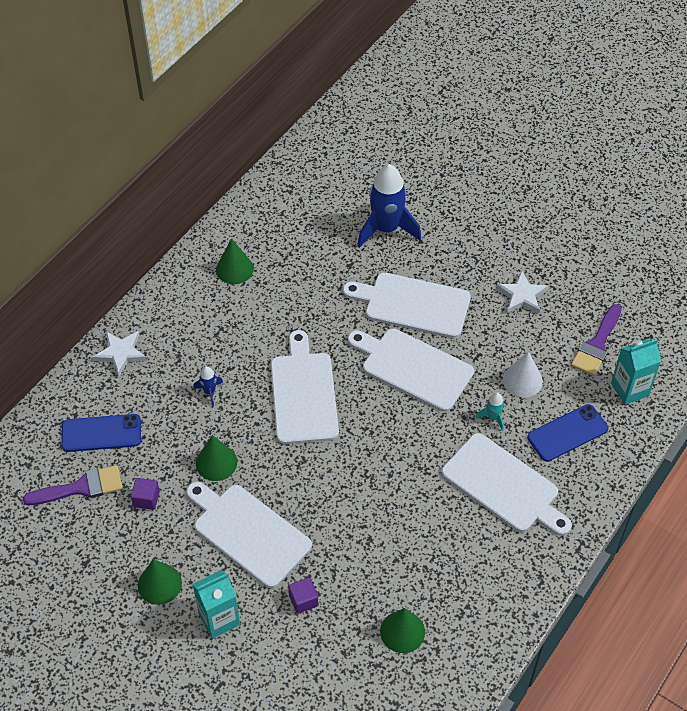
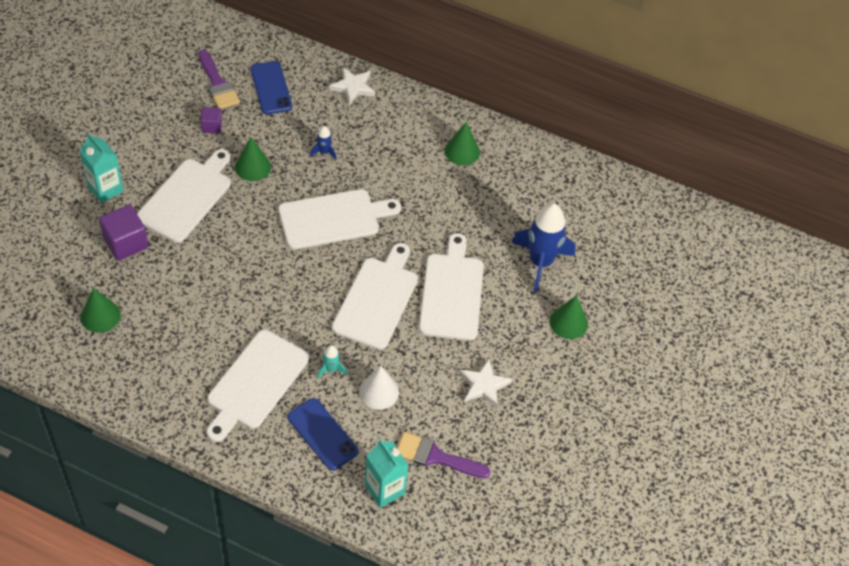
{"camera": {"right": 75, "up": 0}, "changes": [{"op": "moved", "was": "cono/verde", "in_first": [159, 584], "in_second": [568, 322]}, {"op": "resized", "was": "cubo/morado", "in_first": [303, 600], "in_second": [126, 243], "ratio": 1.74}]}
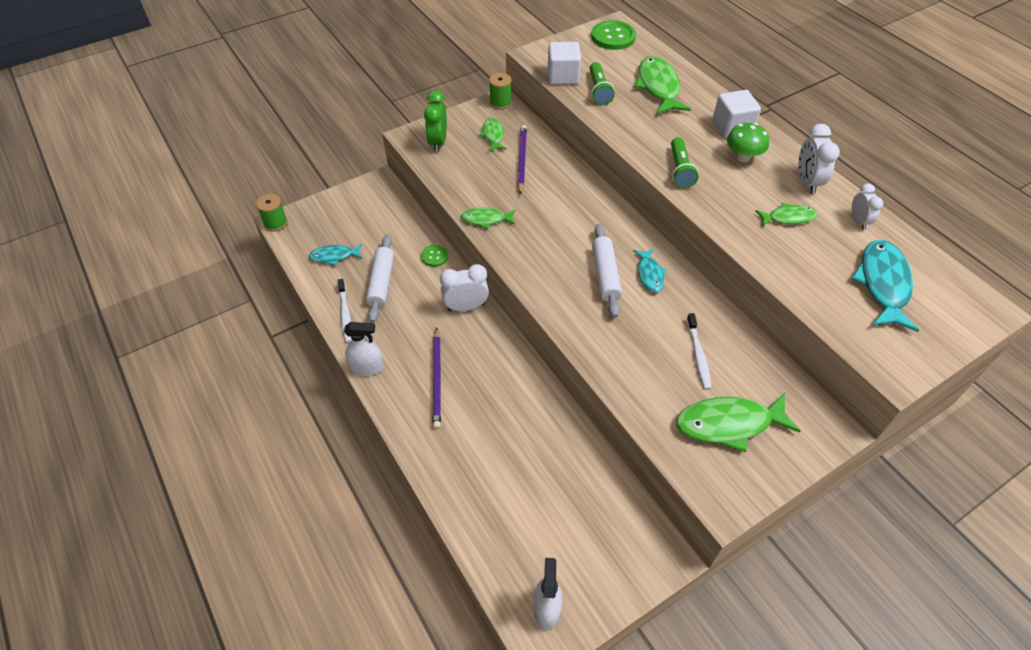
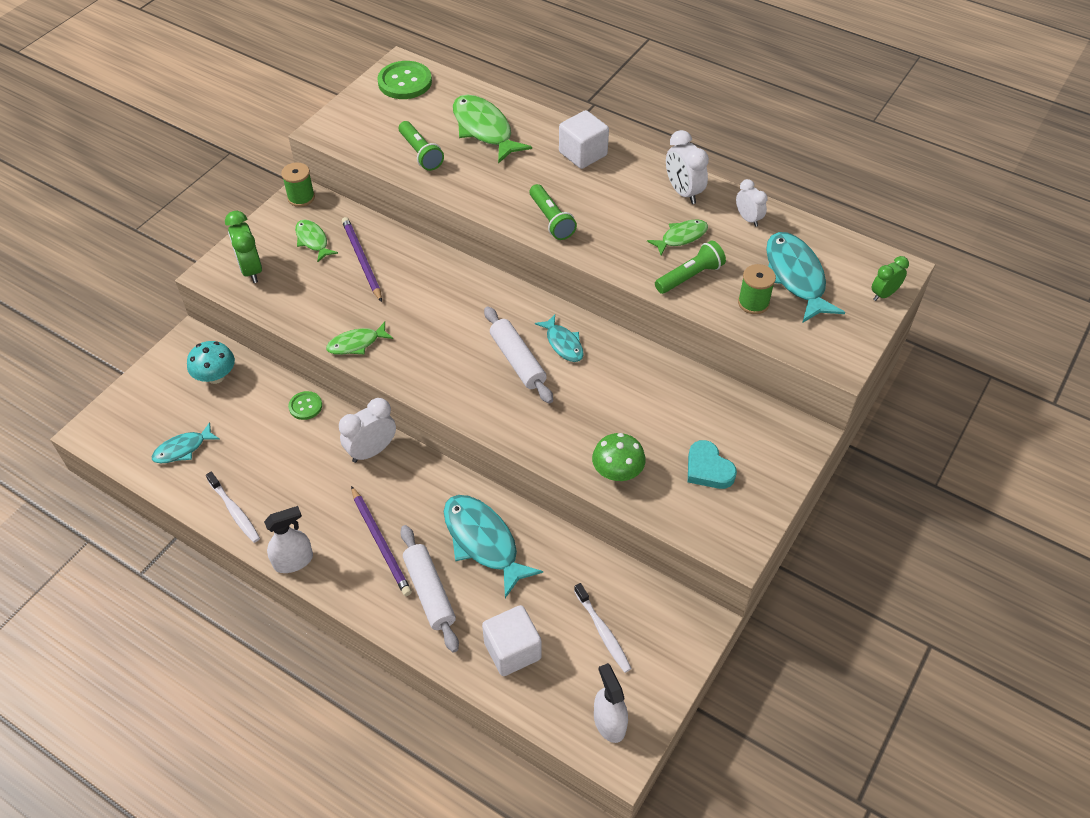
{"camera": {"right": -25, "up": 0}, "changes": [{"op": "moved", "was": "cubo/blanco", "in_first": [563, 76], "in_second": [512, 650]}, {"op": "moved", "was": "seta/verde", "in_first": [743, 157], "in_second": [617, 472]}, {"op": "moved", "was": "carrete/verde", "in_first": [276, 223], "in_second": [753, 303]}, {"op": "moved", "was": "rodillo/blanco", "in_first": [382, 283], "in_second": [430, 592]}, {"op": "moved", "was": "cepillo de dientes/blanco", "in_first": [698, 355], "in_second": [603, 632]}, {"op": "replaced", "was": "pez/verde", "now": "corazón/turquesa", "in_first": [729, 424], "in_second": [708, 469]}, {"op": "added", "now": "lámpara de mano/verde", "in_second": [690, 276]}, {"op": "added", "now": "despertador/verde", "in_second": [883, 294]}, {"op": "added", "now": "seta/turquesa", "in_second": [216, 376]}, {"op": "added", "now": "pez/turquesa", "in_second": [483, 542]}]}
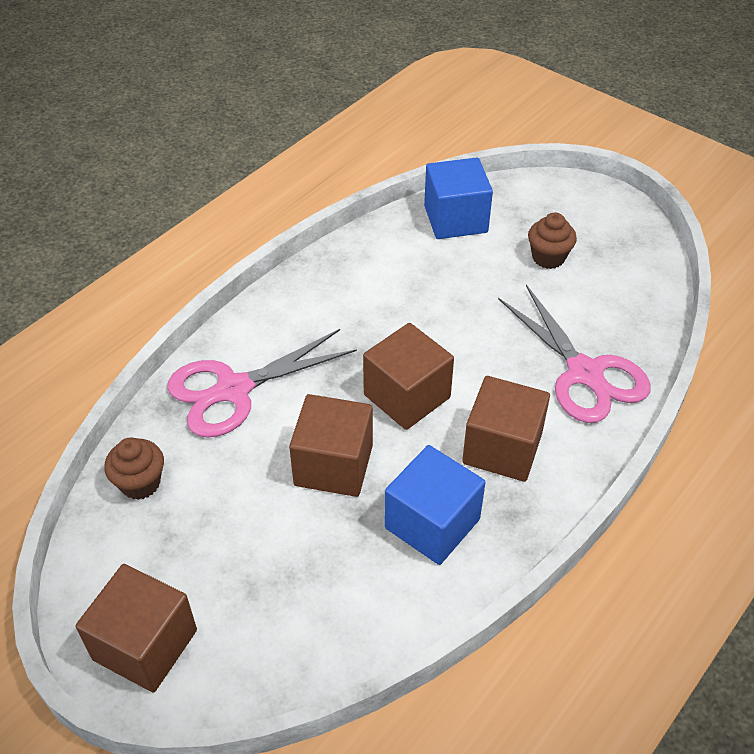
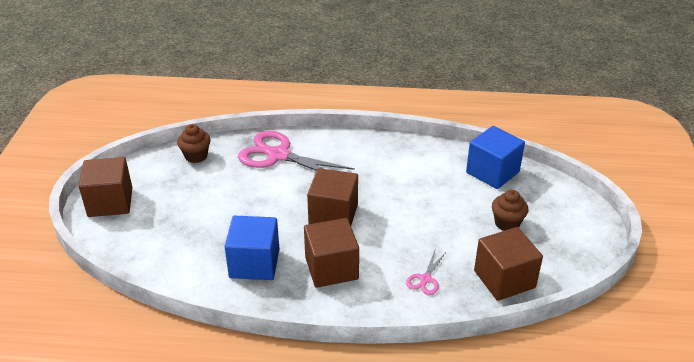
{"camera": {"right": 55, "up": -10}, "changes": [{"op": "resized", "was": "tijeras/rosa", "in_first": [584, 373], "in_second": [425, 279], "ratio": 0.46}, {"op": "moved", "was": "cubo/marrón", "in_first": [333, 465], "in_second": [504, 279]}]}
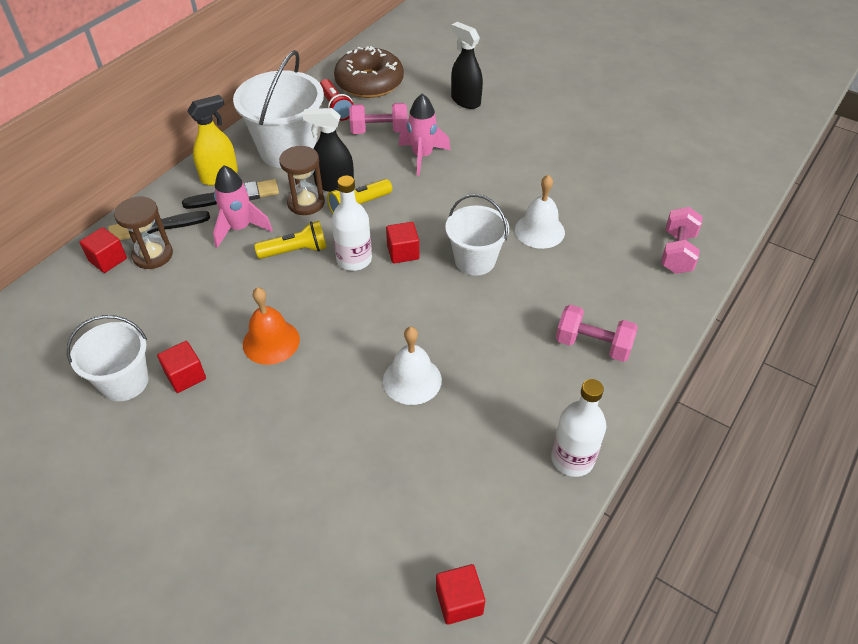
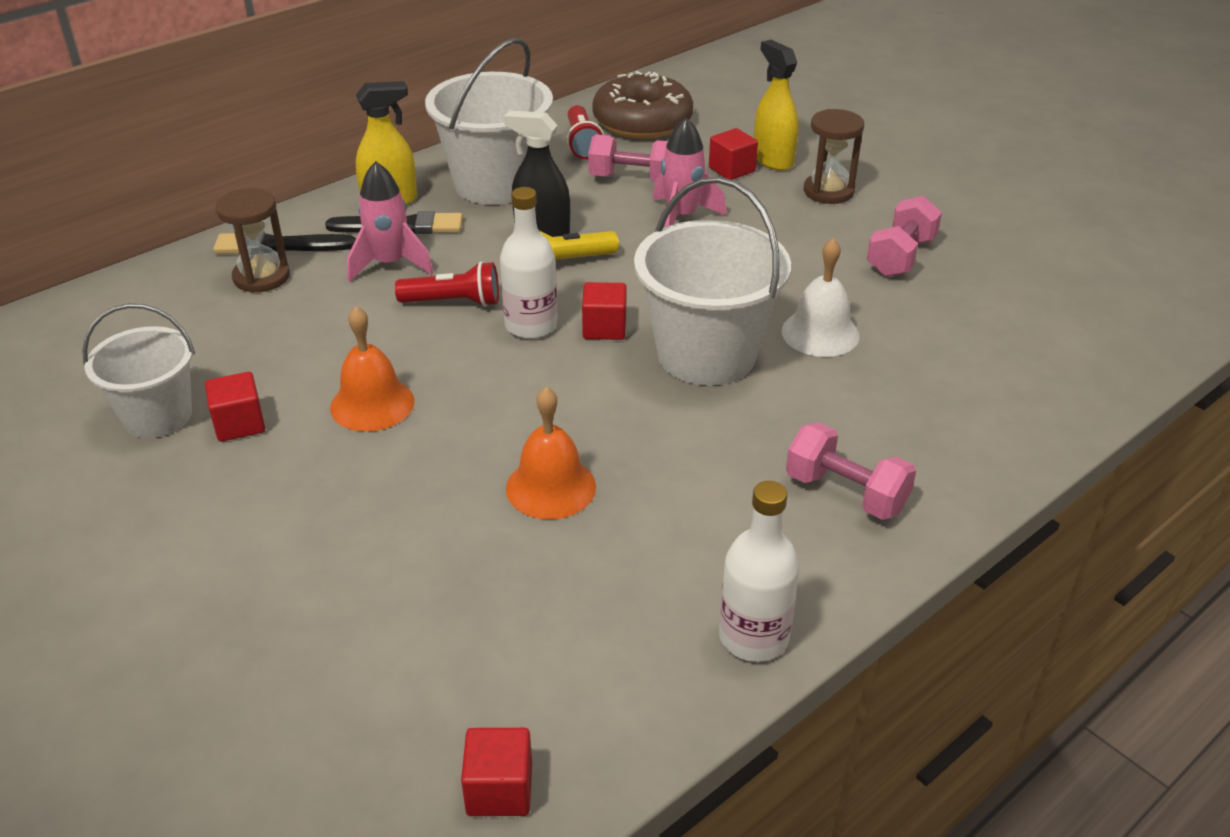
{"camera": {"right": 15, "up": -10}, "changes": [{"op": "recoloured", "was": "pulverizador/negro", "now": "pulverizador/amarillo", "in_first": [465, 101], "in_second": [772, 160]}, {"op": "moved", "was": "reloj de arena/marrón", "in_first": [306, 203], "in_second": [828, 191]}, {"op": "resized", "was": "balde/blanco", "in_first": [475, 260], "in_second": [706, 354], "ratio": 1.58}, {"op": "moved", "was": "mancuerna/rosa", "in_first": [677, 252], "in_second": [900, 257]}, {"op": "recoloured", "was": "lámpara de mano/amarillo", "now": "lámpara de mano/rojo", "in_first": [296, 251], "in_second": [454, 302]}, {"op": "moved", "was": "cubo/rojo", "in_first": [108, 260], "in_second": [731, 169]}, {"op": "recoloured", "was": "campana/blanco", "now": "campana/naranja", "in_first": [412, 380], "in_second": [551, 487]}]}
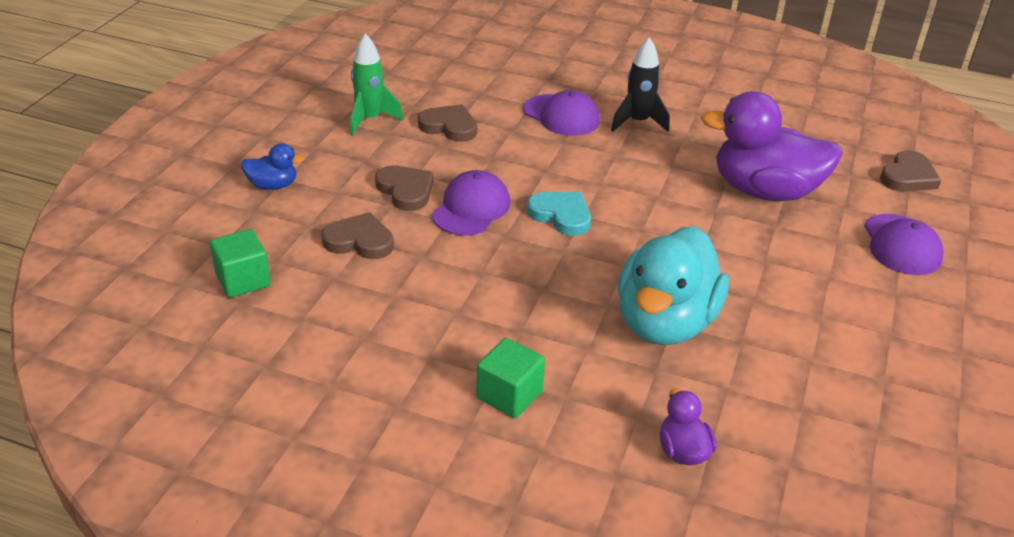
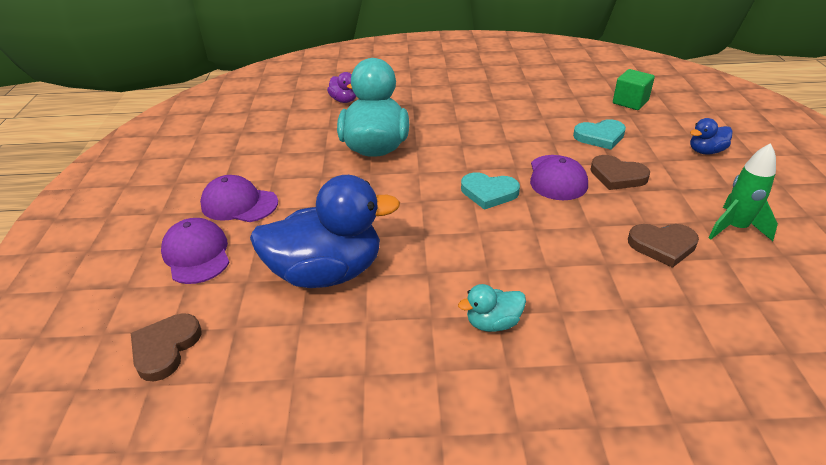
{"camera": {"right": 160, "up": 0}, "changes": [{"op": "replaced", "was": "cohete/negro", "now": "pato/turquesa", "in_first": [638, 122], "in_second": [493, 323]}, {"op": "moved", "was": "gorra/morado", "in_first": [561, 115], "in_second": [239, 204]}, {"op": "recoloured", "was": "pato/morado", "now": "pato/azul", "in_first": [764, 191], "in_second": [327, 272]}, {"op": "recoloured", "was": "corazón/marrón", "now": "corazón/turquesa", "in_first": [359, 241], "in_second": [600, 137]}, {"op": "removed", "was": "cubo/verde", "in_first": [509, 395]}]}
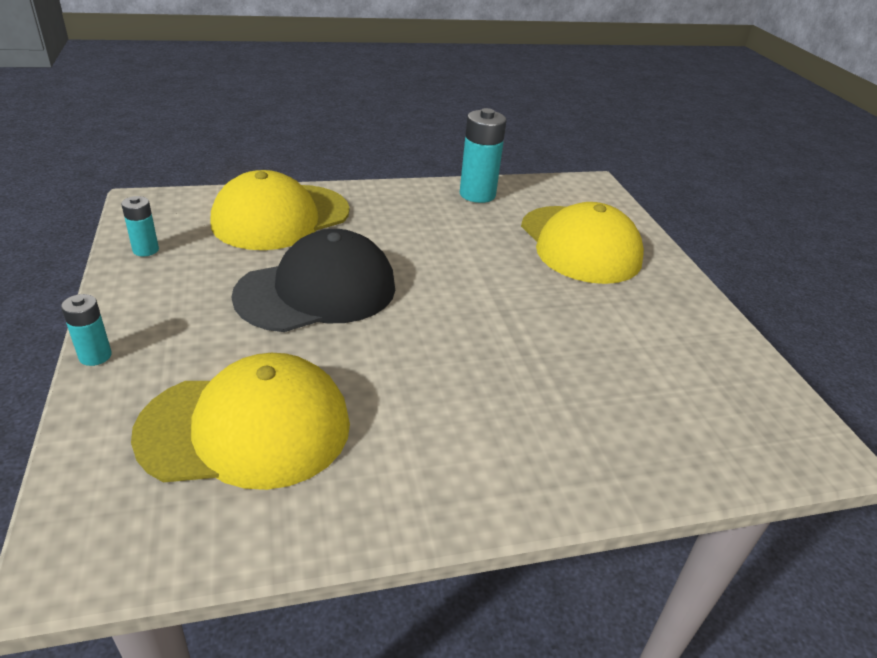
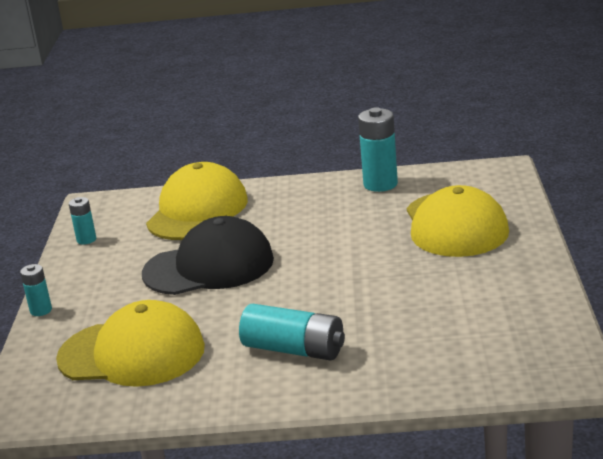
{"camera": {"right": 20, "up": -10}, "changes": [{"op": "turned", "was": "gorra/amarillo", "in_first": [281, 217], "in_second": [197, 211], "clockwise": 135}, {"op": "added", "now": "pila/turquesa", "in_second": [294, 349]}]}
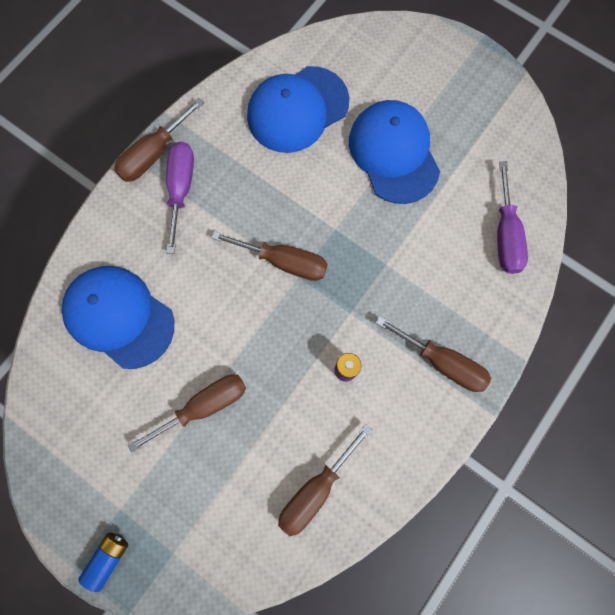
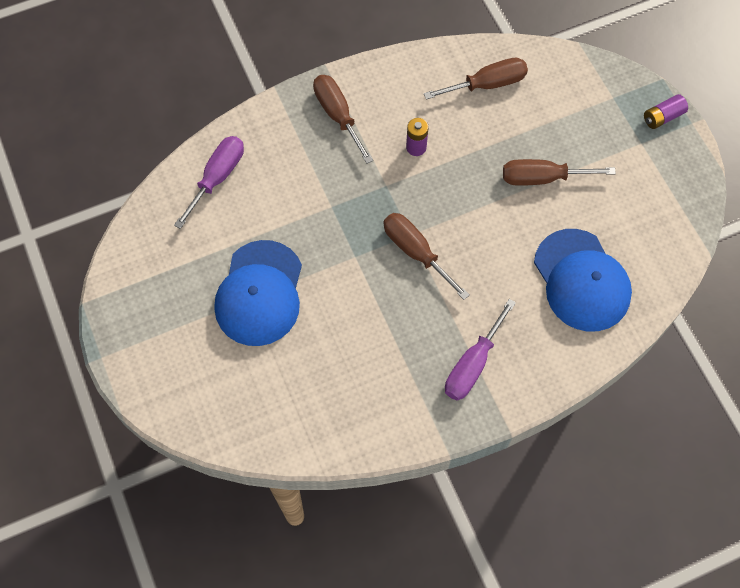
{"camera": {"right": -150, "up": -10}, "changes": [{"op": "removed", "was": "gorra/azul", "in_first": [297, 109]}, {"op": "removed", "was": "destornillador/marrón", "in_first": [154, 154]}, {"op": "recoloured", "was": "pila/azul", "now": "pila/morado", "in_first": [108, 558], "in_second": [662, 117]}]}
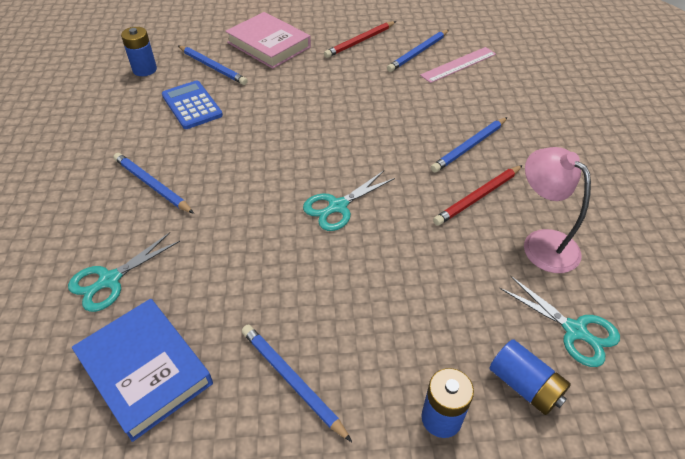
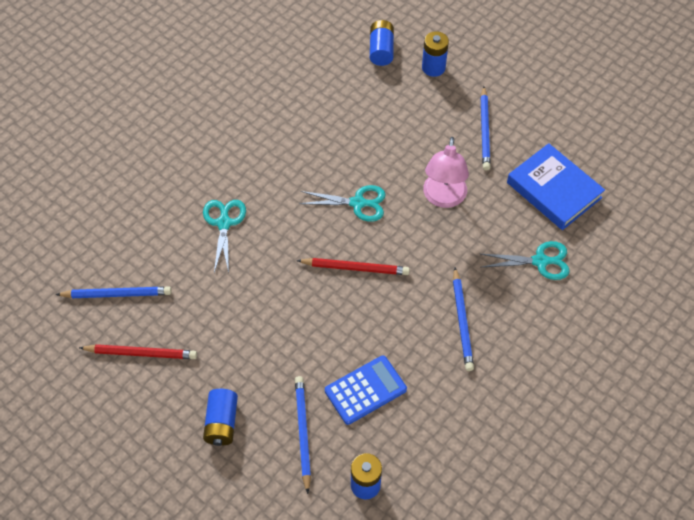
{"camera": {"right": -135, "up": 10}, "changes": [{"op": "replaced", "was": "libro/rosa", "now": "pila/azul", "in_first": [269, 45], "in_second": [222, 423]}, {"op": "removed", "was": "regla/rosa", "in_first": [458, 64]}, {"op": "turned", "was": "calculadora/azul", "in_first": [192, 105], "in_second": [365, 390], "clockwise": -135}, {"op": "removed", "was": "lápiz/azul", "in_first": [469, 146]}, {"op": "moved", "was": "lámpara/rosa", "in_first": [542, 243], "in_second": [443, 198]}, {"op": "moved", "was": "lápiz/rojo", "in_first": [478, 197], "in_second": [355, 268]}, {"op": "moved", "was": "tijeras/turquesa", "in_first": [575, 331], "in_second": [224, 223]}, {"op": "turned", "was": "libro/azul", "in_first": [145, 370], "in_second": [554, 190], "clockwise": -45}]}
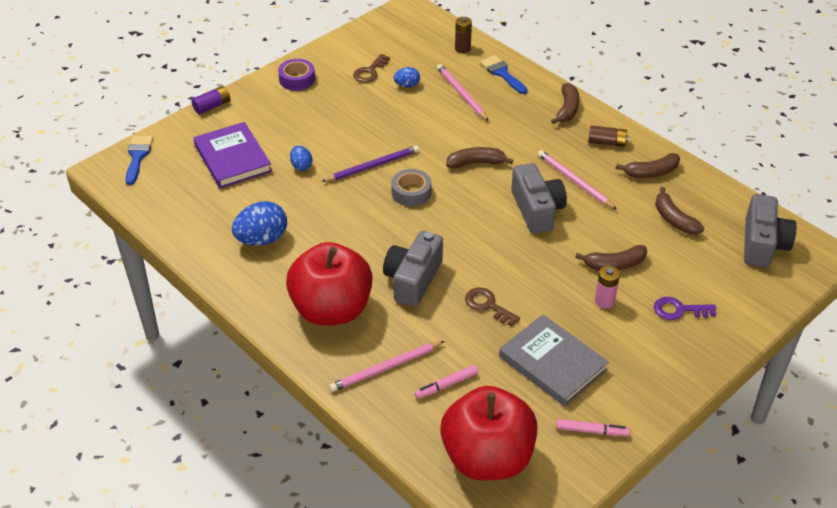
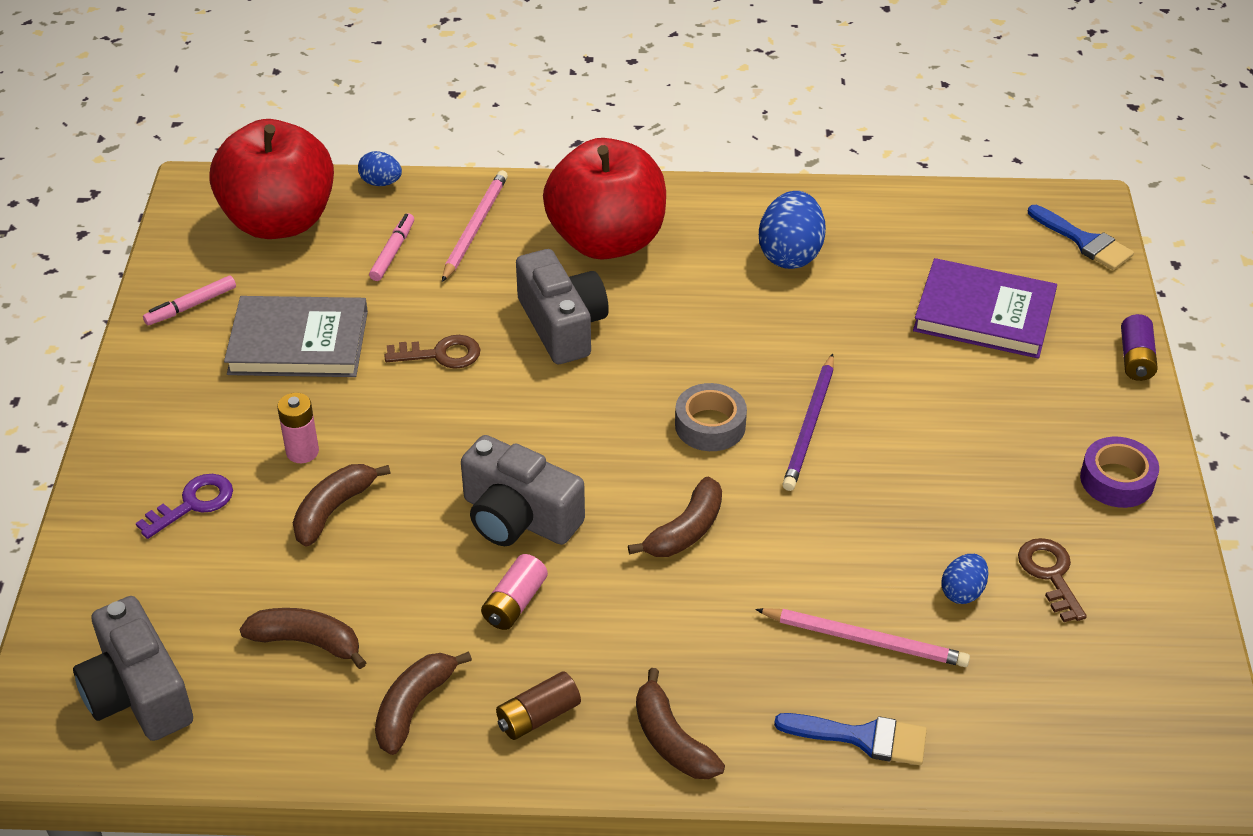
{"camera": {"right": 135, "up": 0}, "changes": [{"op": "removed", "was": "pila/marrón", "in_first": [462, 48]}, {"op": "moved", "was": "huevo/azul", "in_first": [301, 166], "in_second": [381, 182]}, {"op": "replaced", "was": "lápiz/rosa", "now": "pila/rosa", "in_first": [574, 181], "in_second": [514, 603]}]}
